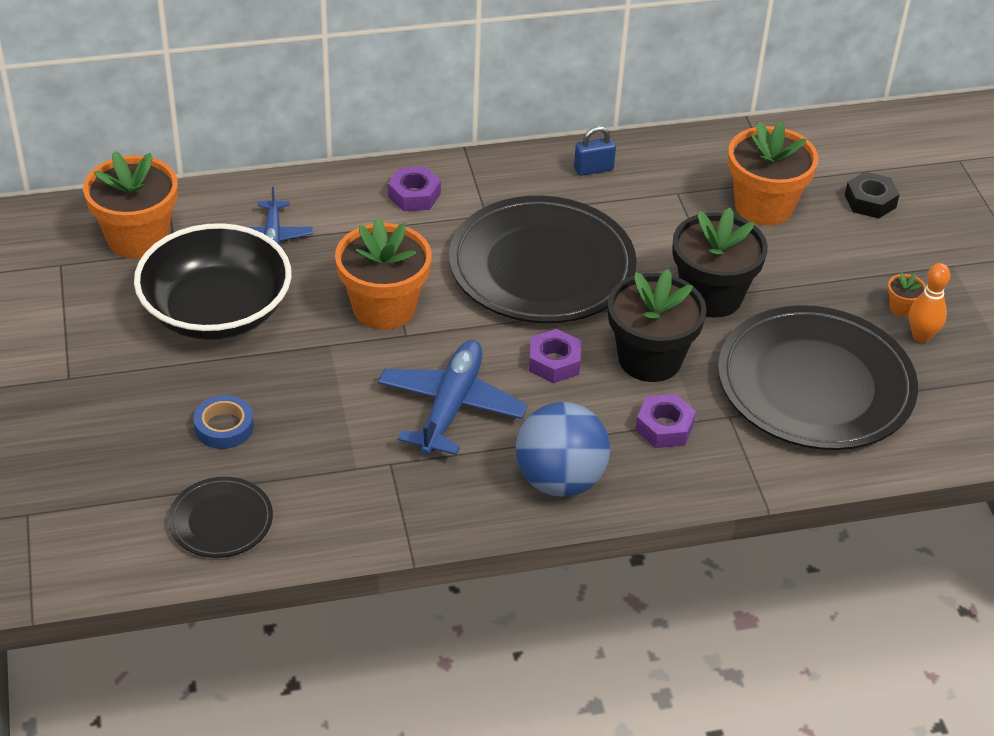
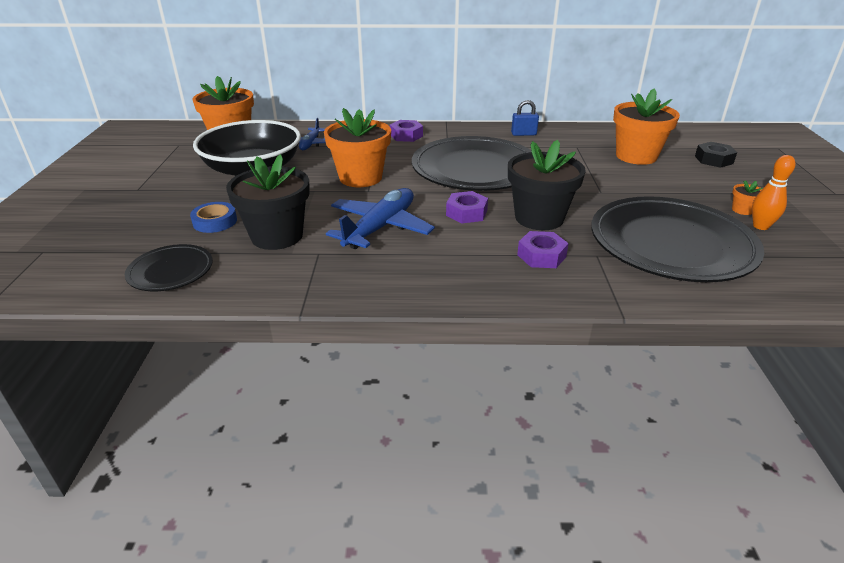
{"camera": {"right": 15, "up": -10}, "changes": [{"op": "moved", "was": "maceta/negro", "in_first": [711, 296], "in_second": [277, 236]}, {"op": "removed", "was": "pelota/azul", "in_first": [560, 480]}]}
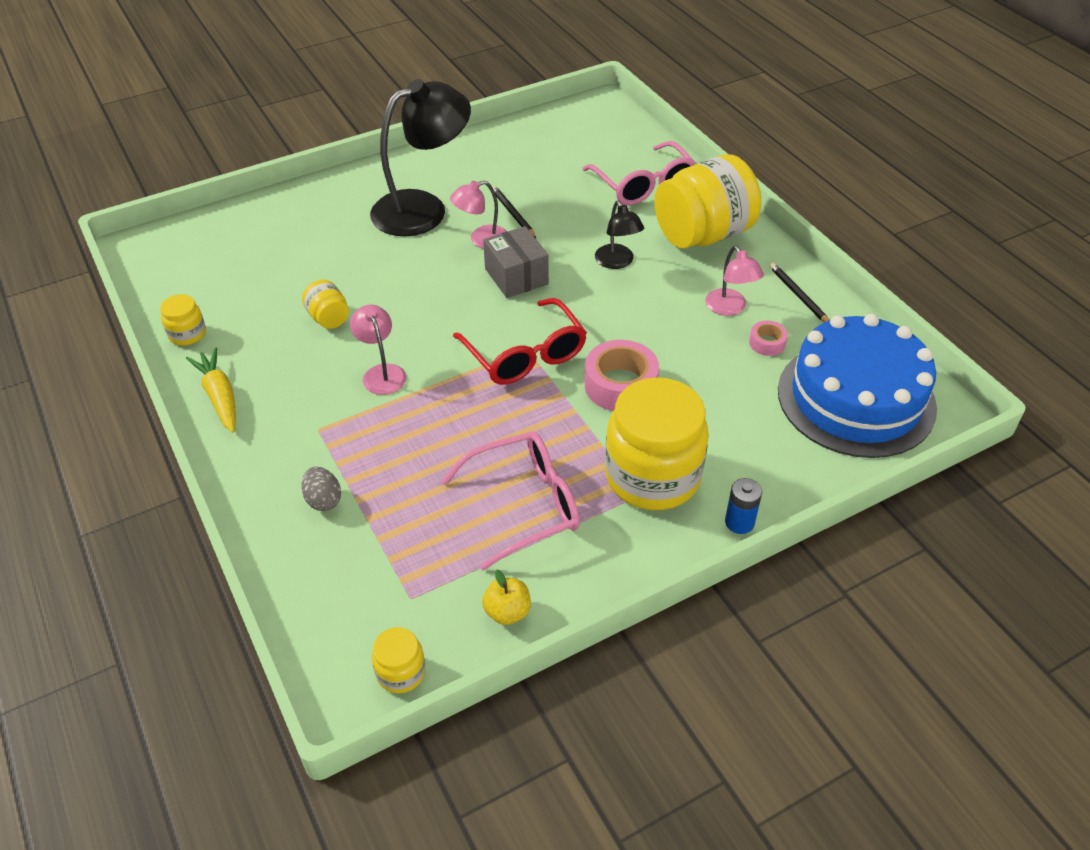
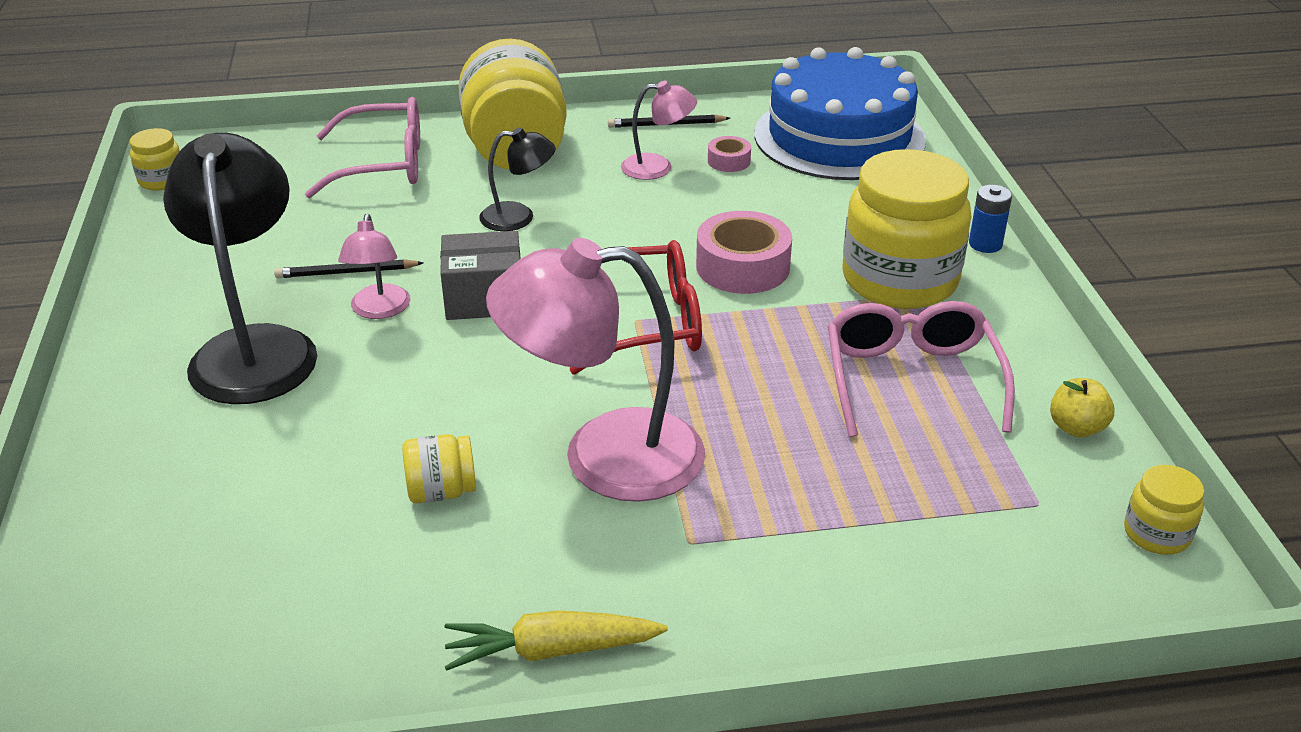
{"camera": {"right": -70, "up": -10}, "changes": [{"op": "moved", "was": "tarro/amarillo", "in_first": [187, 334], "in_second": [162, 180]}, {"op": "resized", "was": "lámpara/rosa", "in_first": [381, 373], "in_second": [604, 456], "ratio": 2.01}, {"op": "removed", "was": "huevo/gris", "in_first": [323, 500]}]}
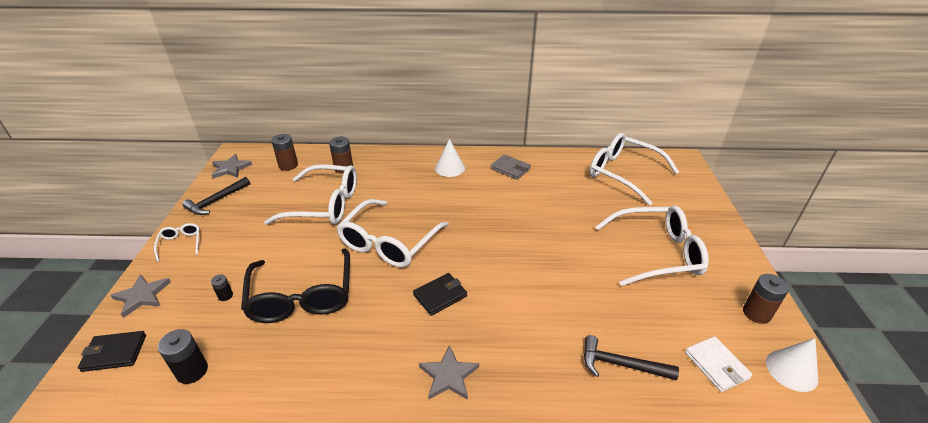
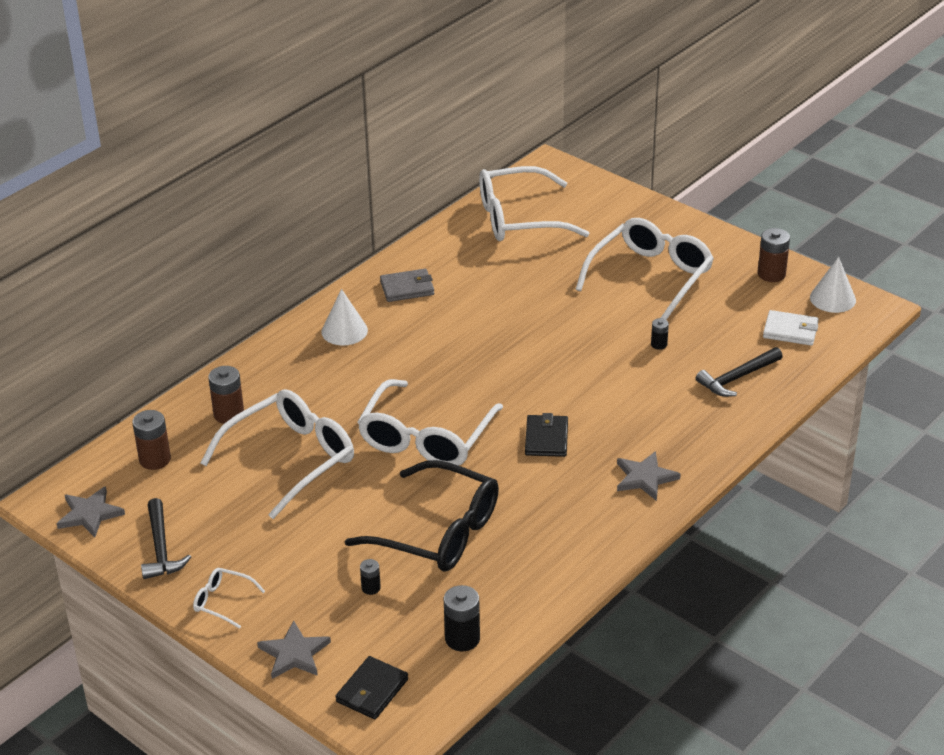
{"camera": {"right": -50, "up": 0}, "changes": [{"op": "turned", "was": "gafas/blanco", "in_first": [389, 243], "in_second": [426, 438], "clockwise": 45}, {"op": "added", "now": "pila/negro", "in_second": [659, 344]}]}
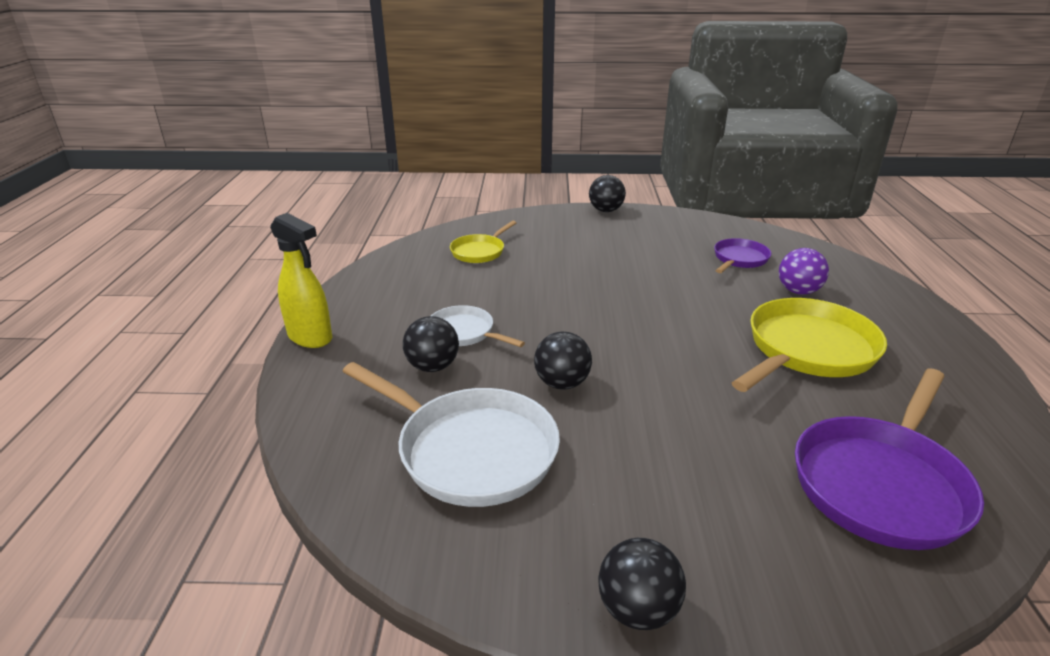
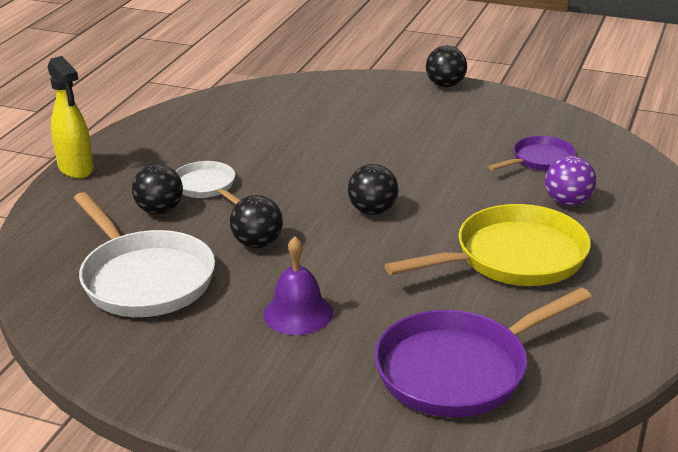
{"camera": {"right": 20, "up": 0}, "changes": [{"op": "removed", "was": "sartén/amarillo", "in_first": [480, 251]}, {"op": "moved", "was": "pelota/negro", "in_first": [637, 609], "in_second": [373, 211]}, {"op": "added", "now": "campana/morado", "in_second": [298, 313]}]}
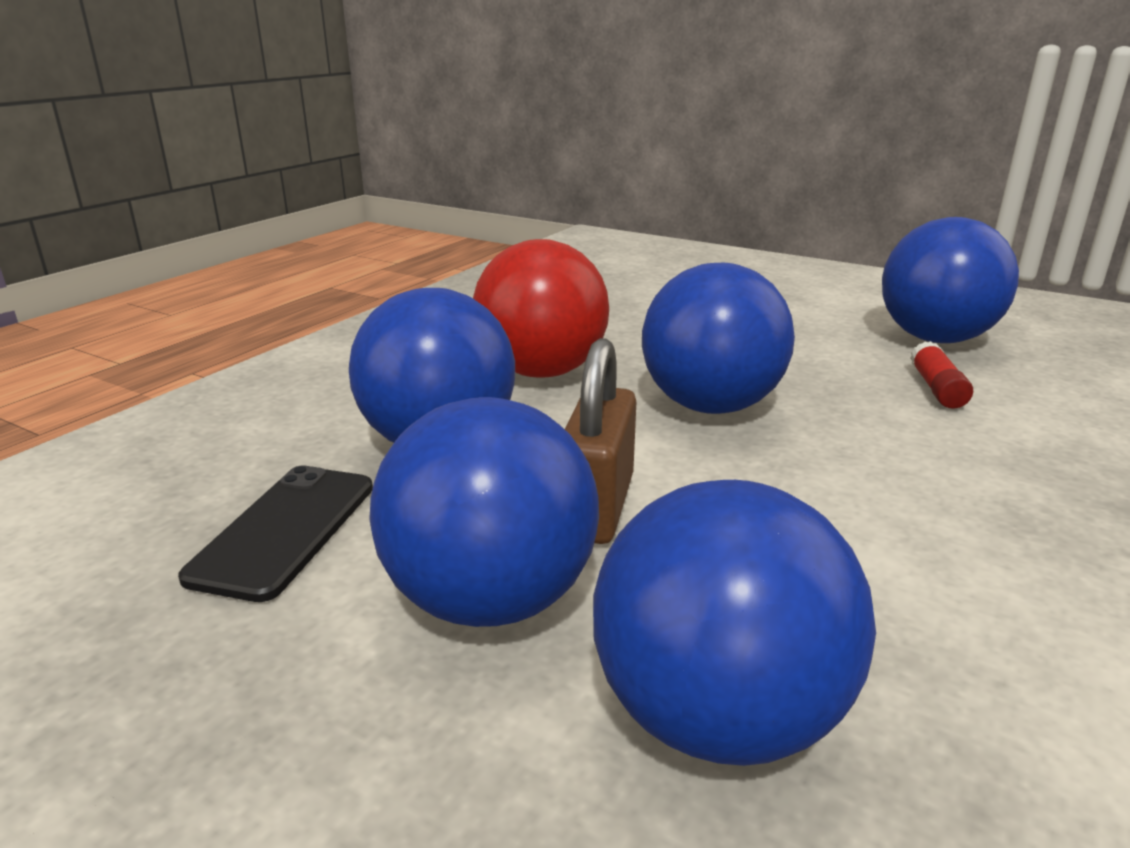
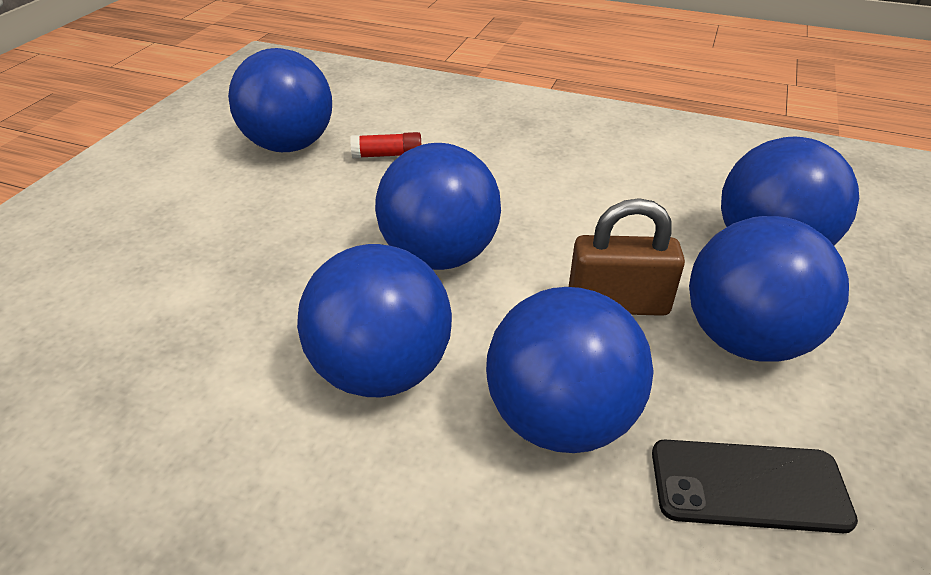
{"camera": {"right": -100, "up": 15}, "changes": [{"op": "recoloured", "was": "pelota/rojo", "now": "pelota/azul", "in_first": [541, 371], "in_second": [382, 370]}]}
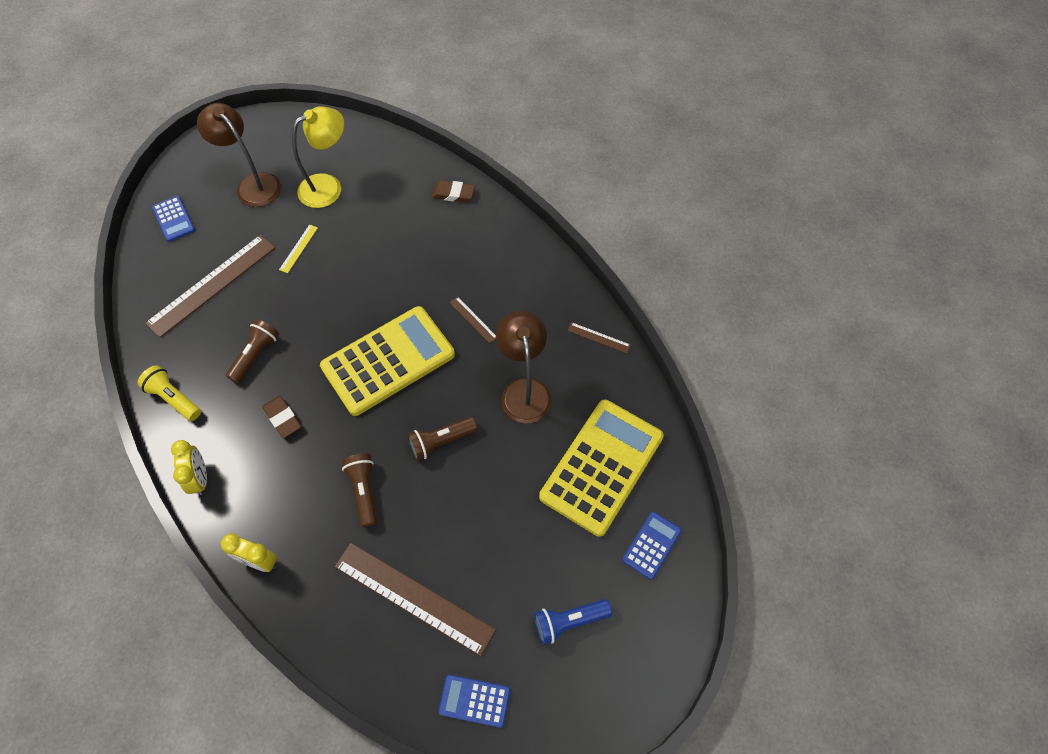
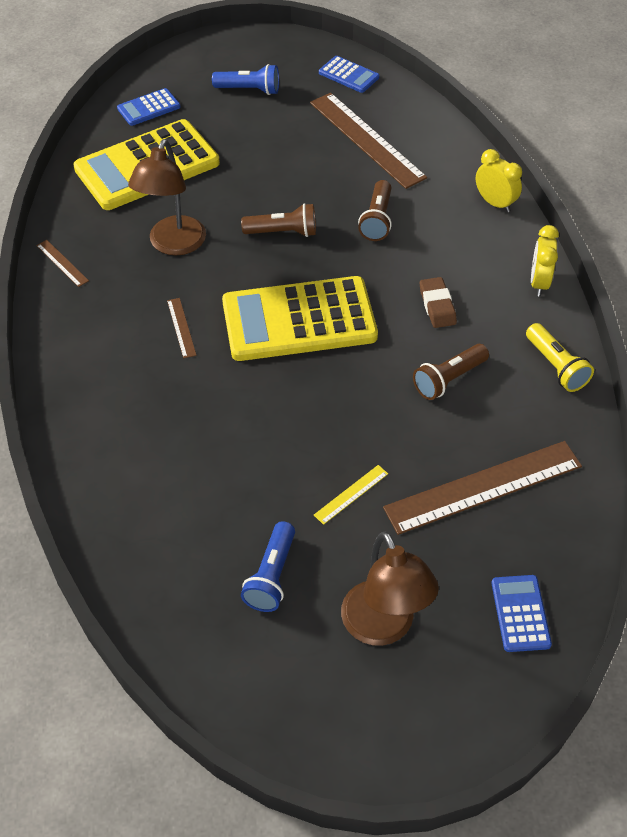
{"camera": {"right": -155, "up": -10}, "changes": [{"op": "replaced", "was": "lámpara/amarillo", "now": "lámpara de mano/azul", "in_first": [328, 186], "in_second": [271, 576]}, {"op": "removed", "was": "goma de borrar/marrón", "in_first": [453, 194]}]}
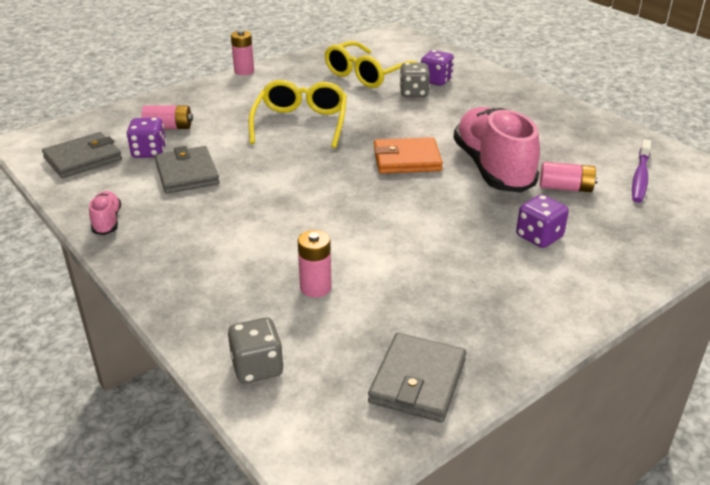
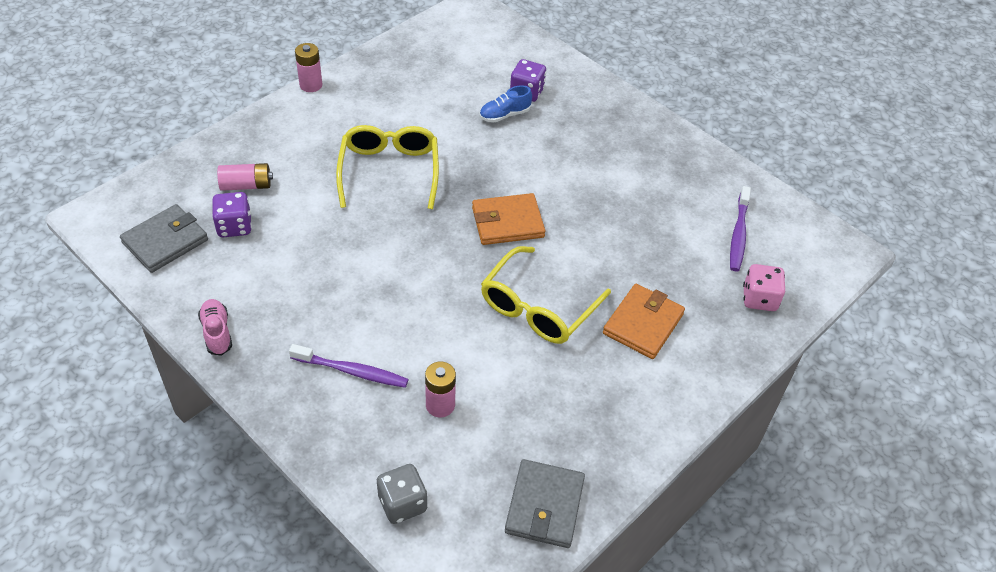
{"camera": {"right": -10, "up": 15}, "changes": [{"op": "moved", "was": "gafas/amarillo", "in_first": [367, 75], "in_second": [538, 307]}, {"op": "replaced", "was": "dado/gris", "now": "zapato/azul", "in_first": [413, 93], "in_second": [504, 115]}, {"op": "removed", "was": "zapato/rosa", "in_first": [493, 168]}, {"op": "removed", "was": "cartera/gris", "in_first": [187, 173]}, {"op": "removed", "was": "pila/rosa", "in_first": [565, 188]}, {"op": "replaced", "was": "dado/morado", "now": "cartera/naranja", "in_first": [539, 237], "in_second": [643, 324]}, {"op": "added", "now": "dado/rosa", "in_second": [759, 299]}, {"op": "added", "now": "cepillo de dientes/morado", "in_second": [352, 371]}]}
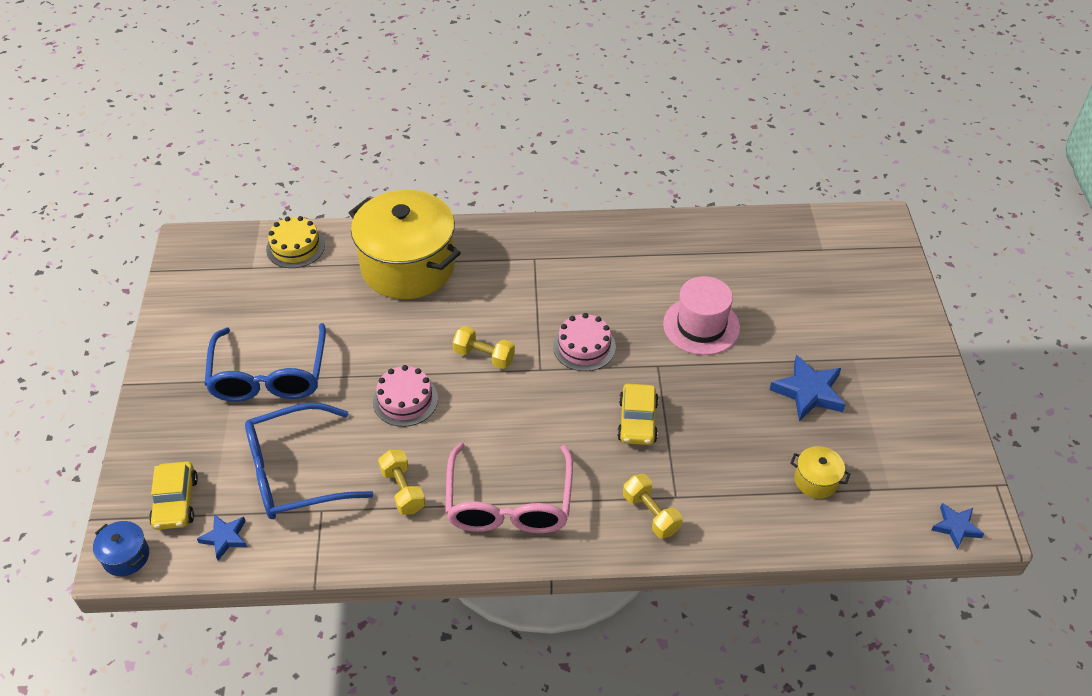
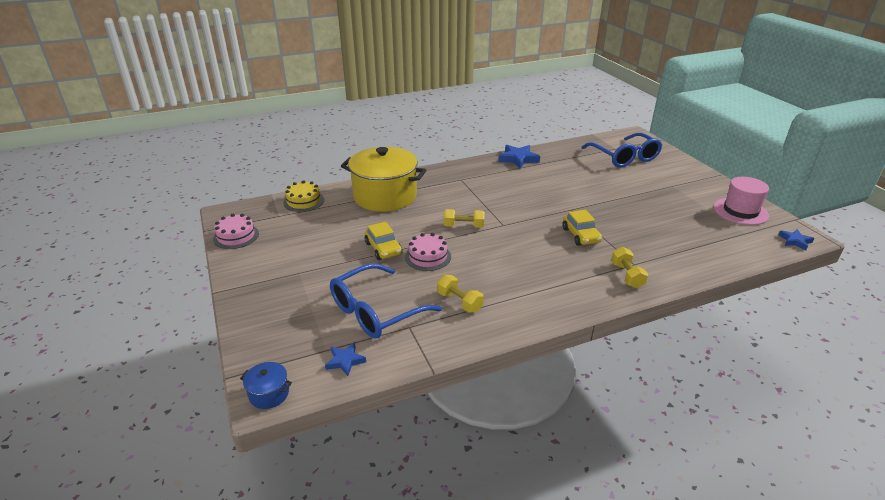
{"camera": {"right": -20, "up": -15}, "changes": [{"op": "moved", "was": "sombrero/rosa", "in_first": [701, 326], "in_second": [740, 211]}, {"op": "moved", "was": "tarta/rosa", "in_first": [584, 347], "in_second": [236, 236]}, {"op": "moved", "was": "gafas/azul", "in_first": [269, 376], "in_second": [624, 157]}, {"op": "moved", "was": "estrella/azul", "in_first": [808, 392], "in_second": [518, 159]}, {"op": "removed", "was": "gafas/rosa", "in_first": [509, 503]}, {"op": "removed", "was": "olla/amarillo", "in_first": [816, 480]}, {"op": "moved", "was": "coche/amarillo", "in_first": [176, 502], "in_second": [383, 248]}, {"op": "turned", "was": "mancuerna/amarillo", "in_first": [651, 514], "in_second": [627, 275], "clockwise": 45}]}
